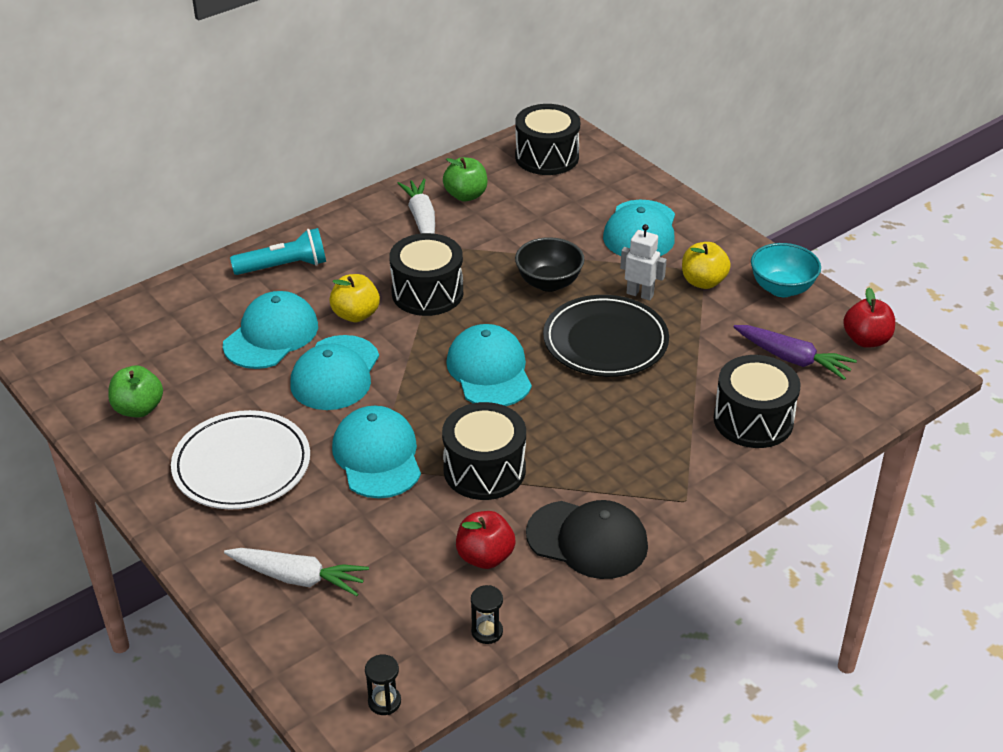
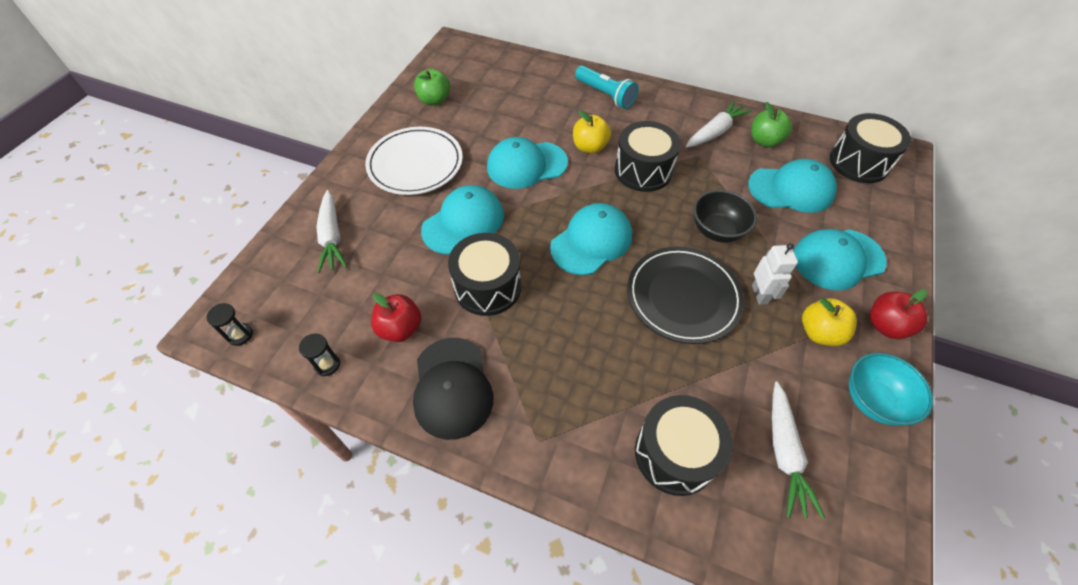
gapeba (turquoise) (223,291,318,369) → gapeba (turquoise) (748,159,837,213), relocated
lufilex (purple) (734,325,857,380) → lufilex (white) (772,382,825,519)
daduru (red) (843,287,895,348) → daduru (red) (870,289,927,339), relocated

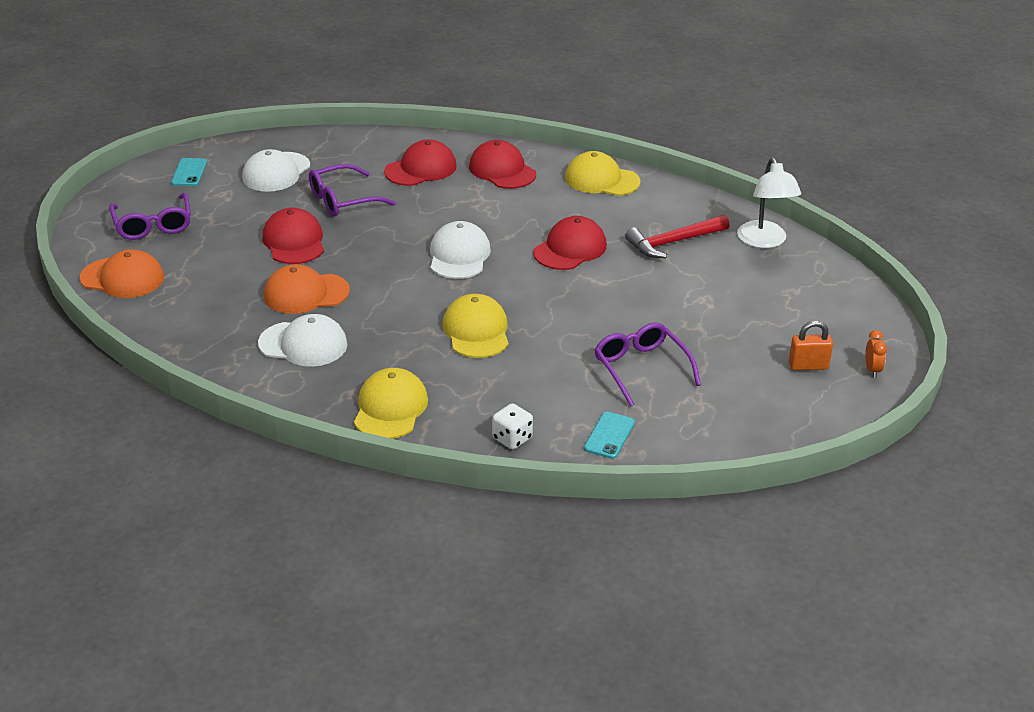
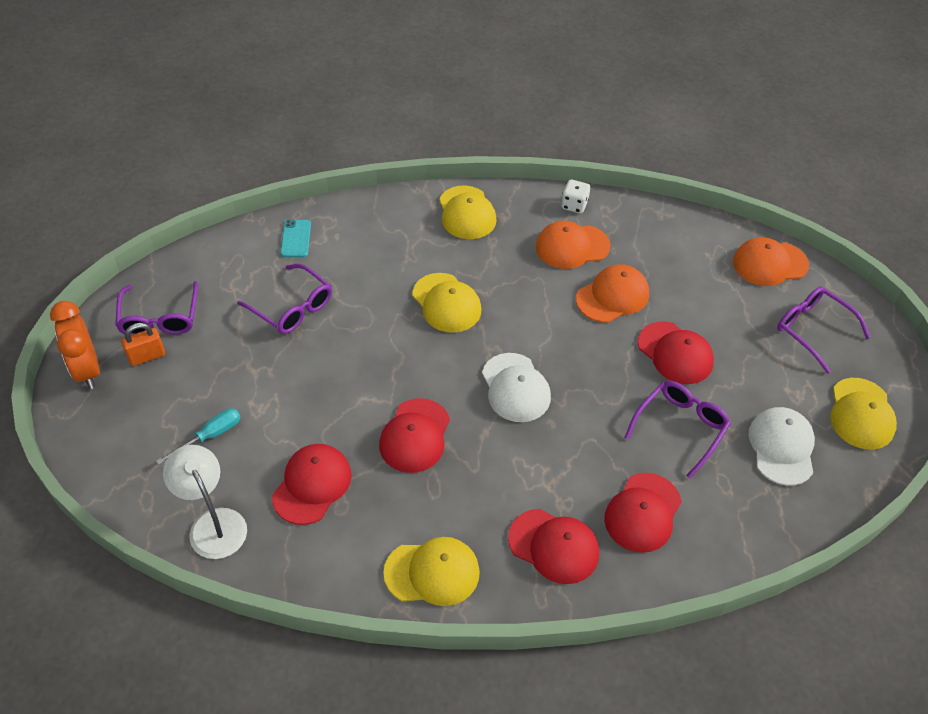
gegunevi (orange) (865,330,887,378) → gegunevi (orange) (50,301,100,389), x2.09
- → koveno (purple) (115,281,198,335)
- → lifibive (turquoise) (156,408,240,465)
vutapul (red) (625,215,730,258) → gapeba (red) (272,444,352,525)
gapeba (white) (258,314,347,367) → gapeba (orange) (536,221,611,269)
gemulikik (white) (492,403,533,449) → gemulikik (white) (561,180,590,213), relocated
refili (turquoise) (171,158,207,186) → gapeba (yellow) (830,378,897,450)

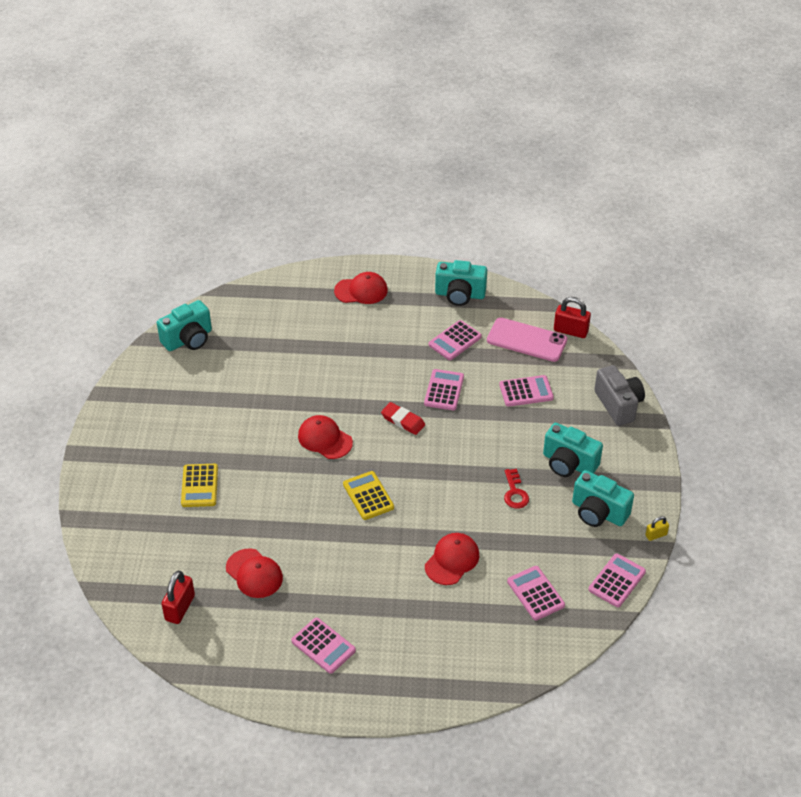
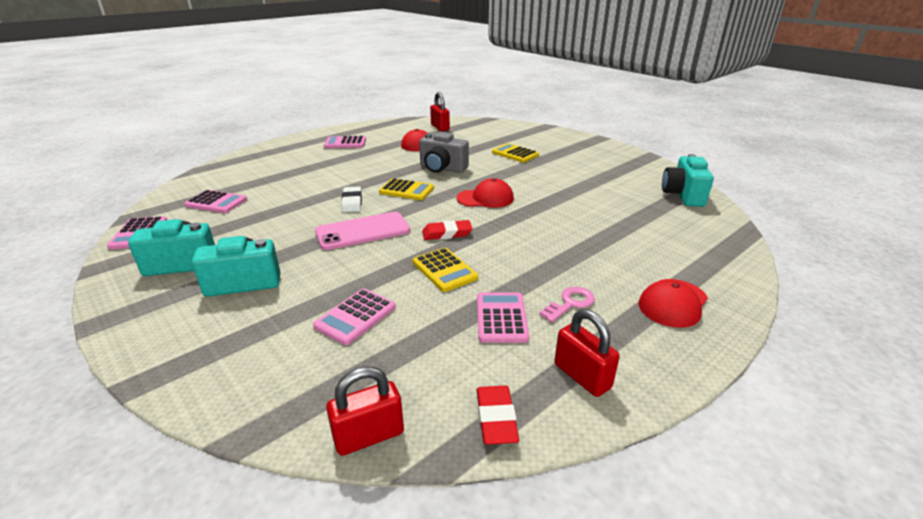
refili (pink) (487,317,567,362) → refili (pink) (315,212,410,250), relocated
- → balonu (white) (341,186,362,213)
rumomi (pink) (424,369,464,411) → rumomi (yellow) (413,248,478,292)
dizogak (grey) (594,365,645,426) → dizogak (grey) (419,132,469,173), relocated
- → balonu (red) (477,386,519,445)
- → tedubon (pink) (539,287,595,322)
dizogak (turquoise) (435,260,487,306) → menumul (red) (554,309,620,397)
gapeba (red) (425,533,480,585) → -
tedubon (red) (504,469,529,509) → -
menumul (yellow) (645,516,669,541) → -

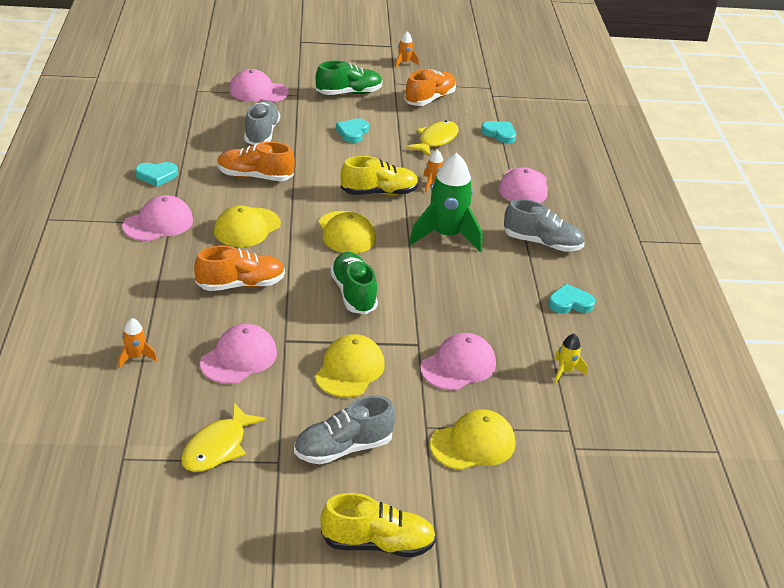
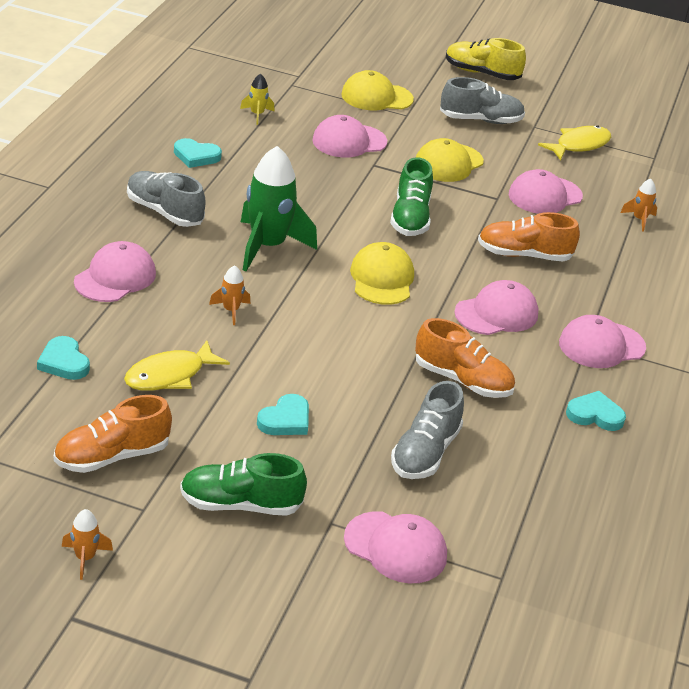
gapeba (yellow) (214,206,281,247) → gapeba (pink) (455,280,538,335)
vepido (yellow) (340,156,419,195) → -

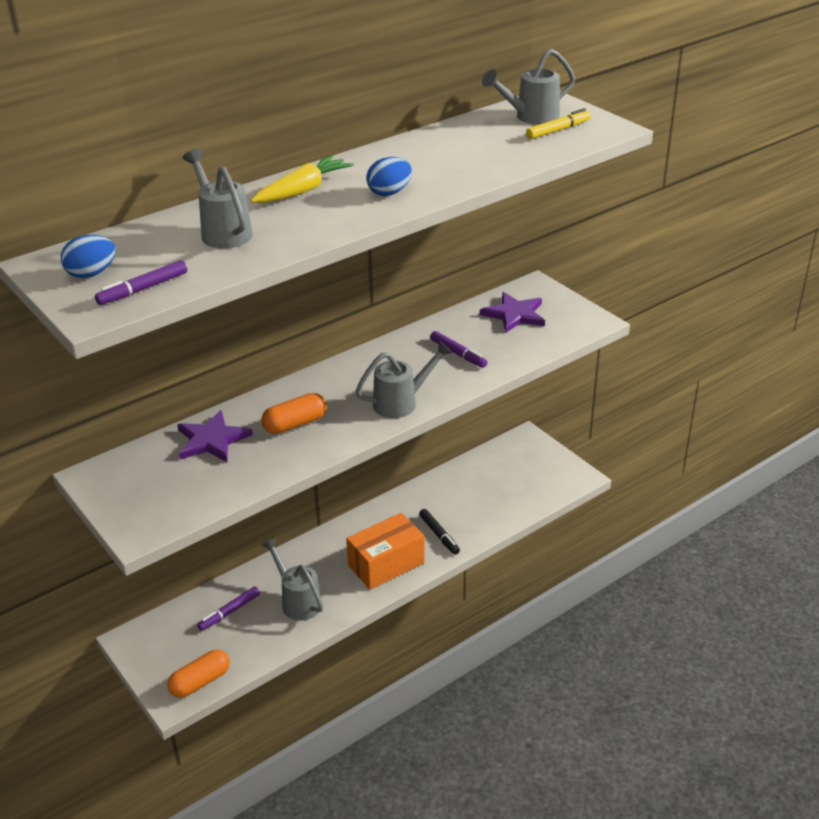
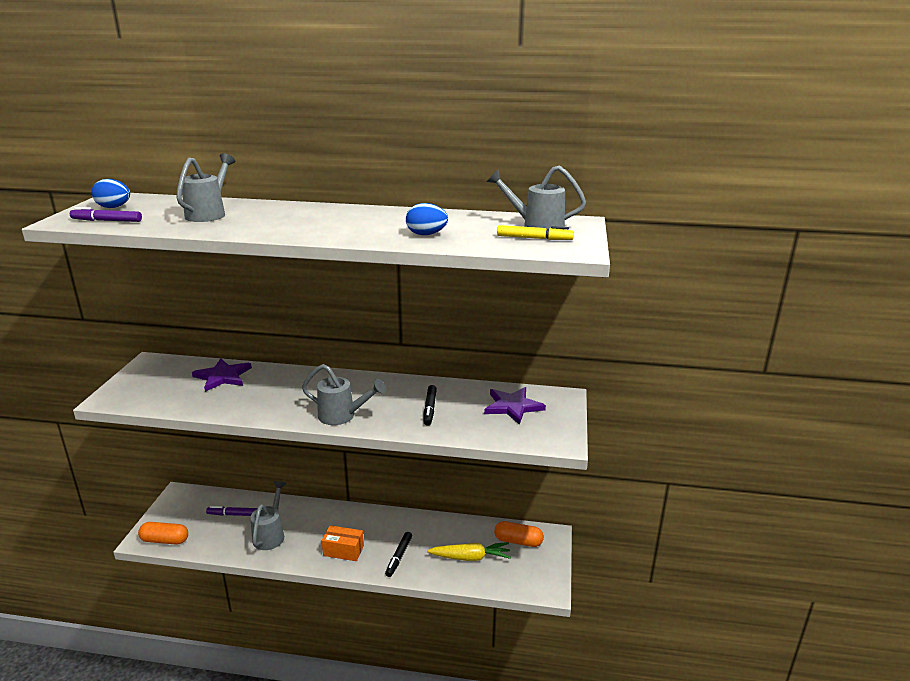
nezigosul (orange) (346,513,425,590) → nezigosul (orange) (322,525,364,561), x0.65
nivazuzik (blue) (366,157,412,196) → nivazuzik (blue) (406,203,448,235), relocated
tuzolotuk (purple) (430,331,487,368) → tuzolotuk (black) (423,385,437,426)
lufilex (yellow) (251,155,354,203) → lufilex (yellow) (427,542,511,561), relocated
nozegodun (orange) (262,393,327,434) → nozegodun (orange) (494,521,544,547), relocated

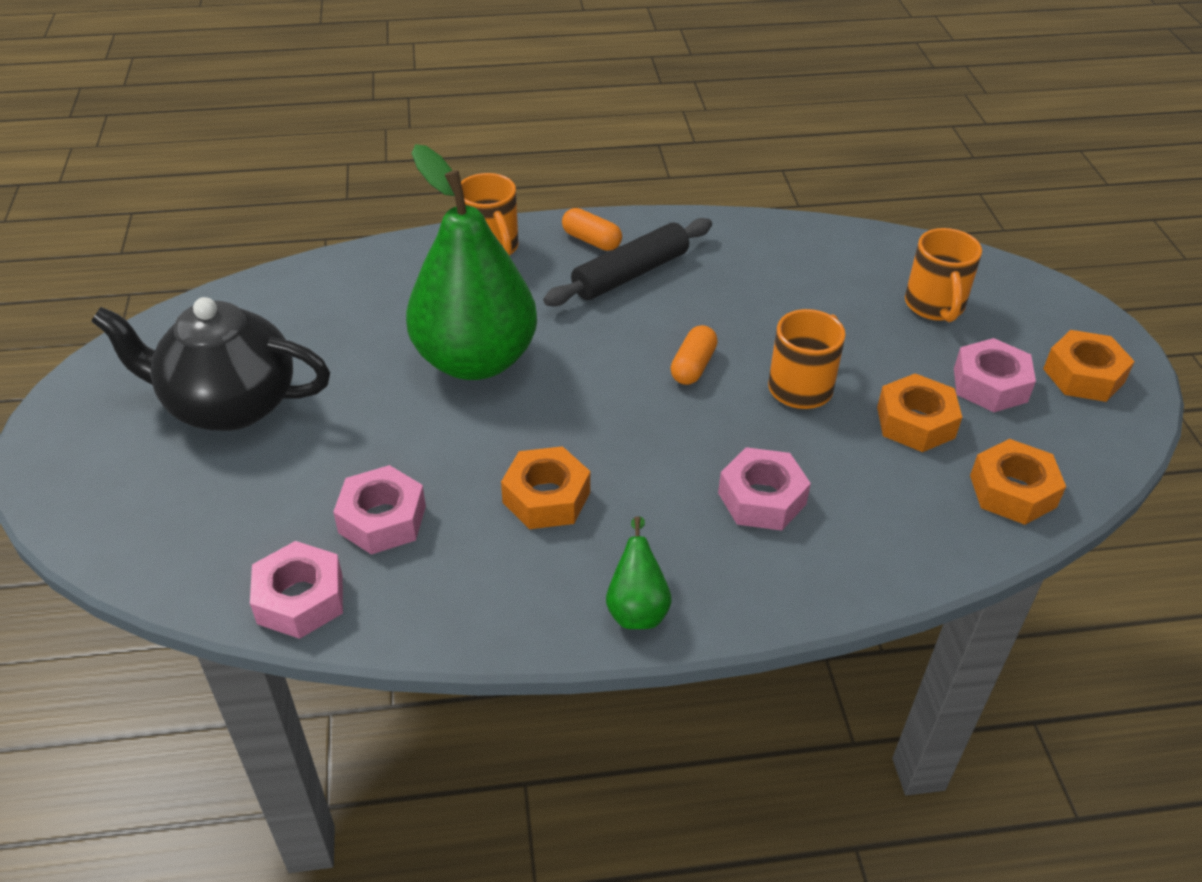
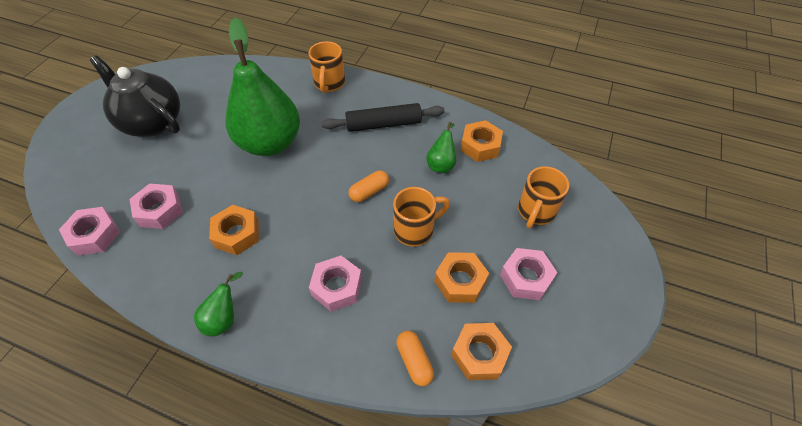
nozegodun (orange) (562,208,622,251) → nozegodun (orange) (396,331,434,386), relocated
- → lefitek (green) (426,122,456,173)
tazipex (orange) (1043,330,1135,402) → tazipex (orange) (460,120,503,162), relocated

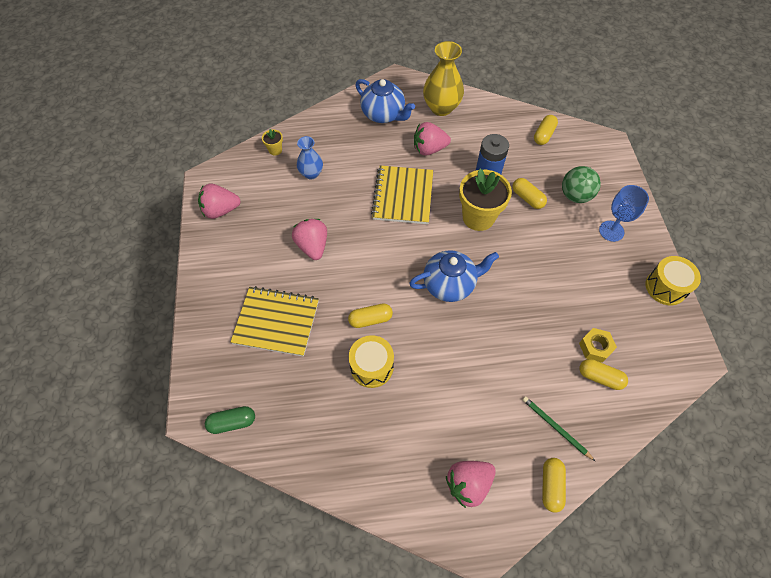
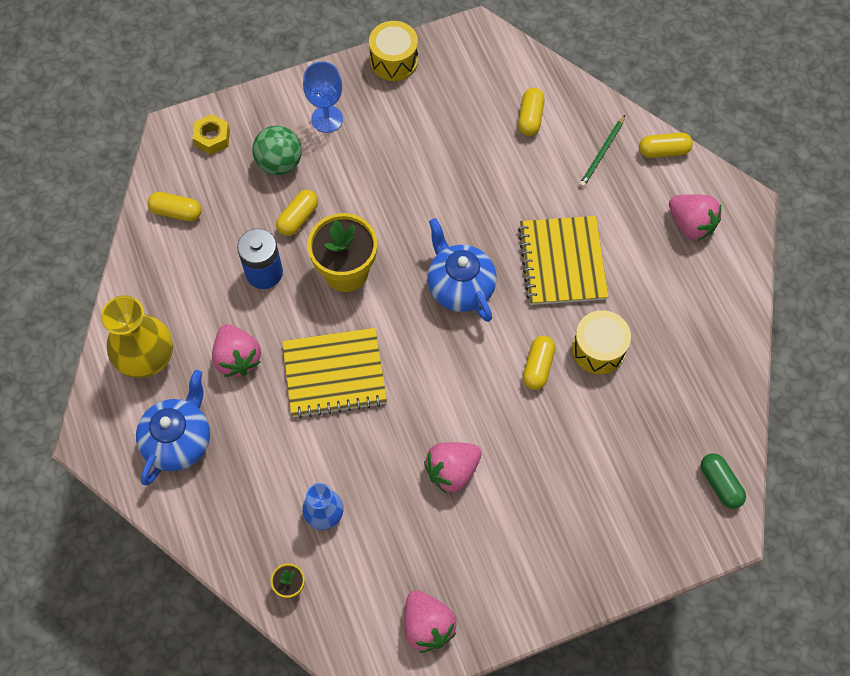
tazipex (yellow) (579,328,617,363) → tazipex (yellow) (193,114,230,155), relocated
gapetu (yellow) (231,286,319,357) → gapetu (yellow) (518,216,608,305), relocated
nozegodun (yellow) (348,304,393,328) → nozegodun (yellow) (523,336,555,390), 45 degrees clockwise

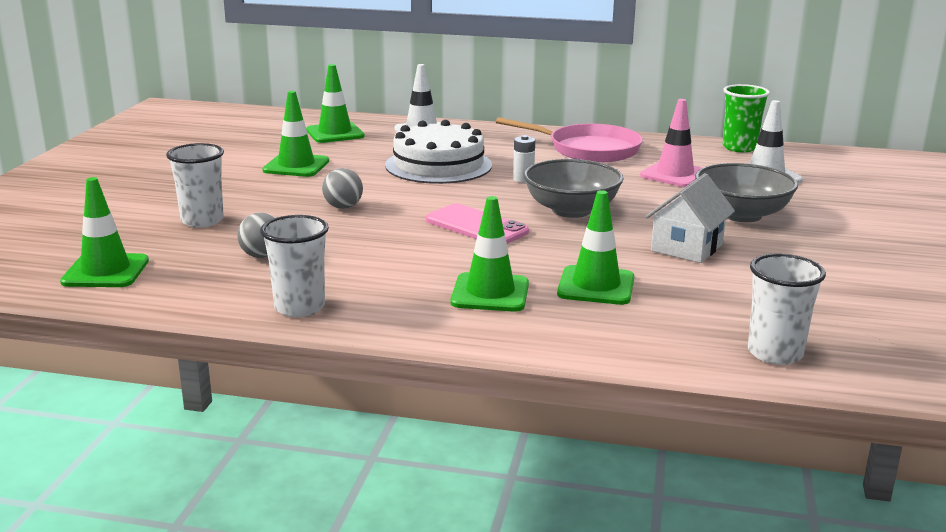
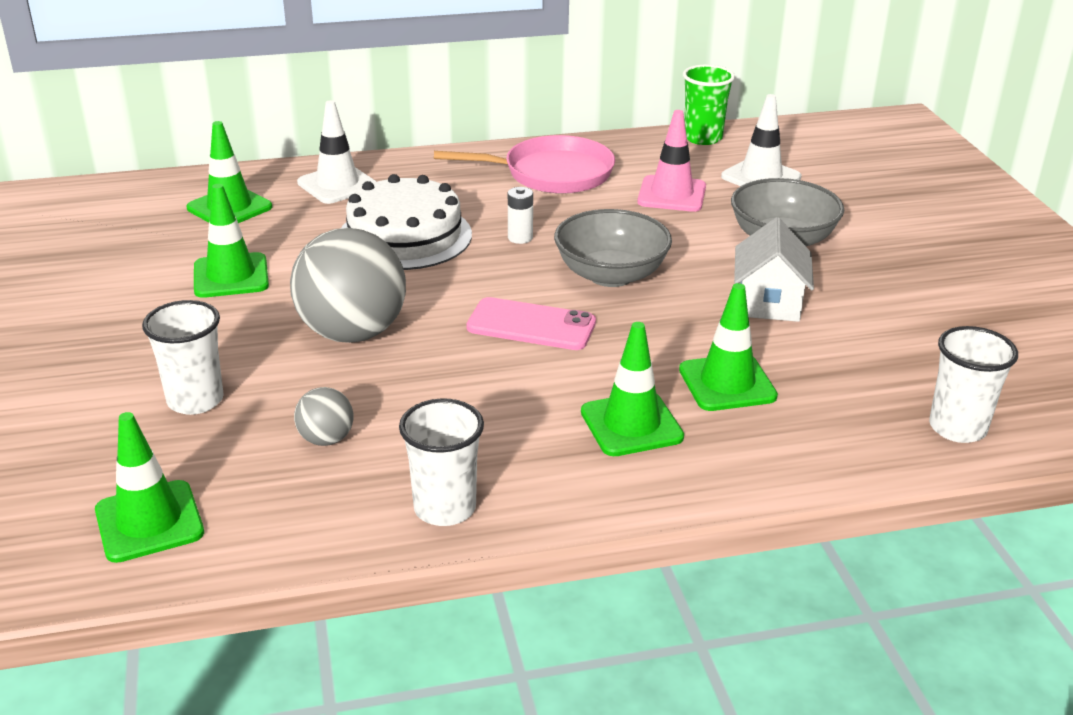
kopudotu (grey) (322,168,363,209) → kopudotu (grey) (290,228,406,343), x2.18

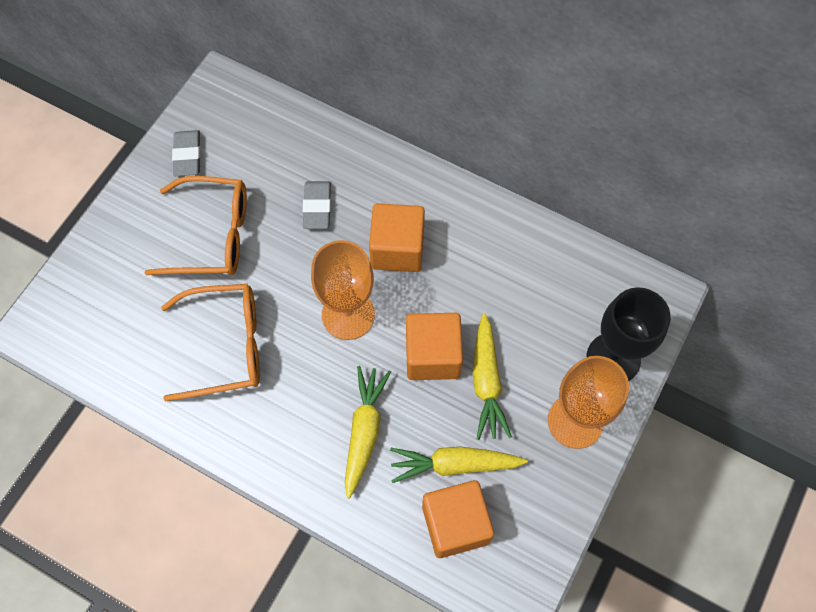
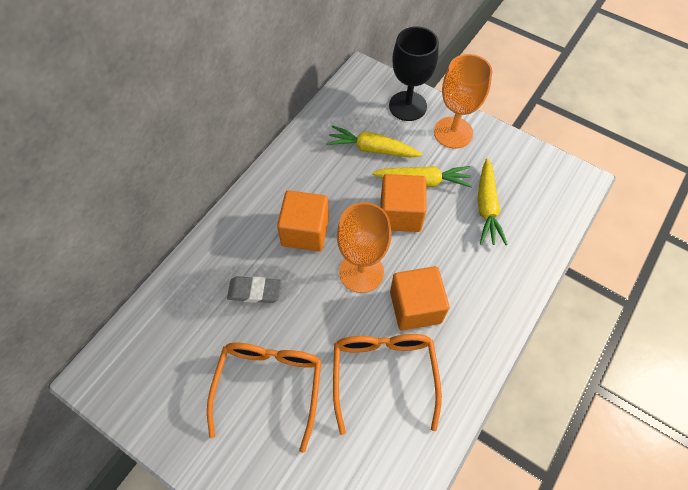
lufilex (yellow) (345,366,391,499) → lufilex (yellow) (326,125,423,158), relocated
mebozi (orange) (422,480,494,558) → mebozi (orange) (390,266,450,331), relocated
balonu (grey) (172,130,201,176) → -

